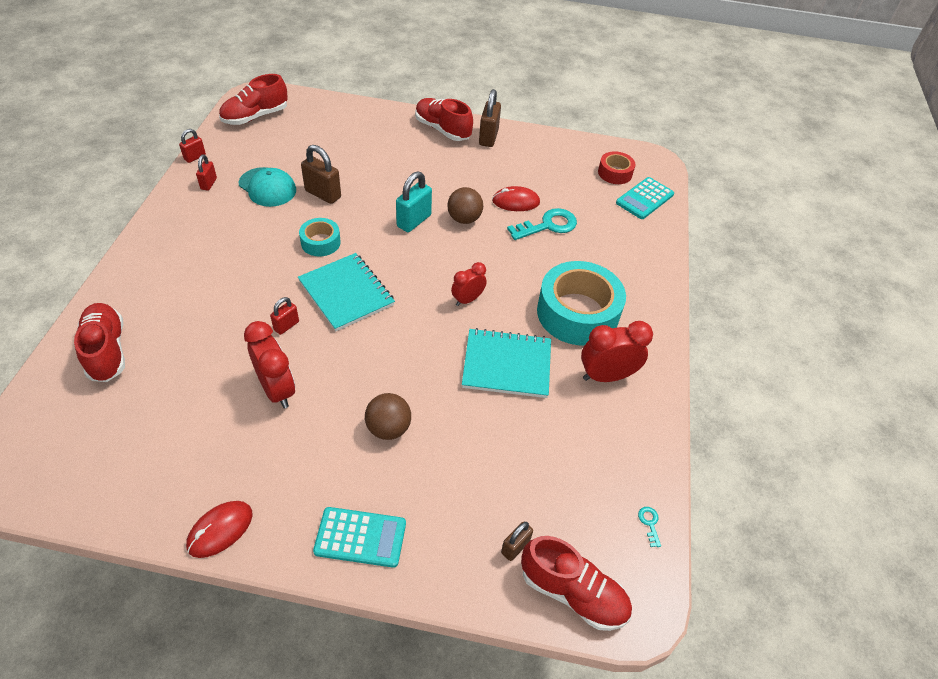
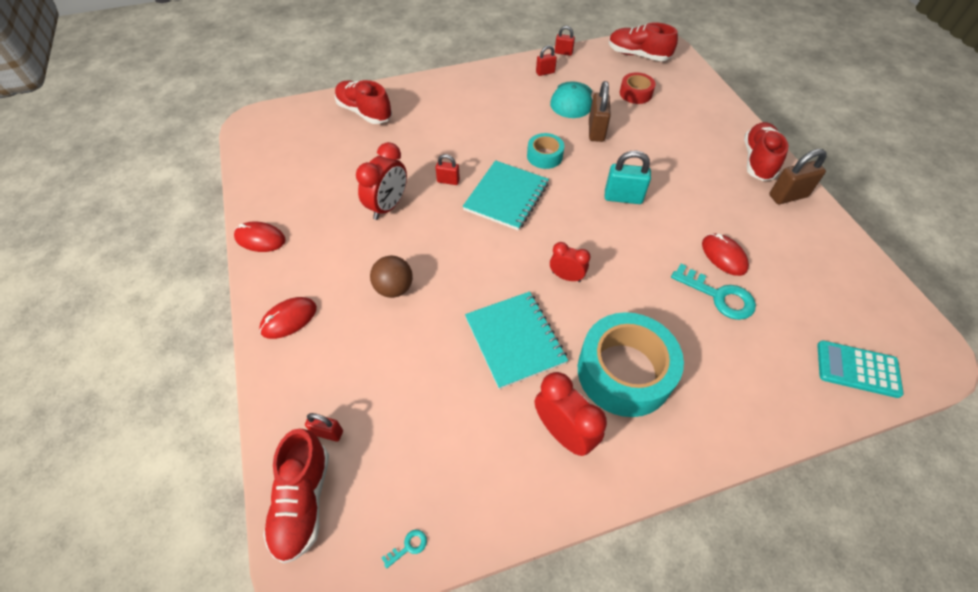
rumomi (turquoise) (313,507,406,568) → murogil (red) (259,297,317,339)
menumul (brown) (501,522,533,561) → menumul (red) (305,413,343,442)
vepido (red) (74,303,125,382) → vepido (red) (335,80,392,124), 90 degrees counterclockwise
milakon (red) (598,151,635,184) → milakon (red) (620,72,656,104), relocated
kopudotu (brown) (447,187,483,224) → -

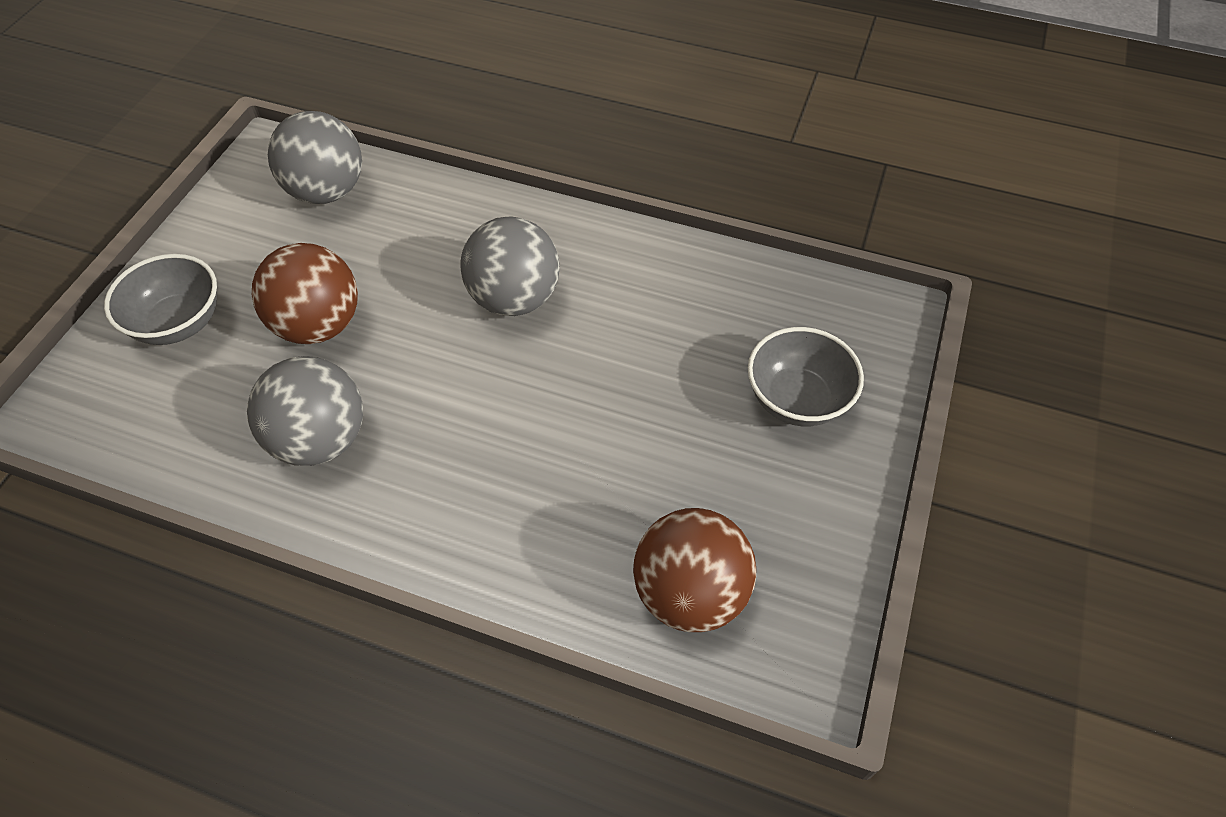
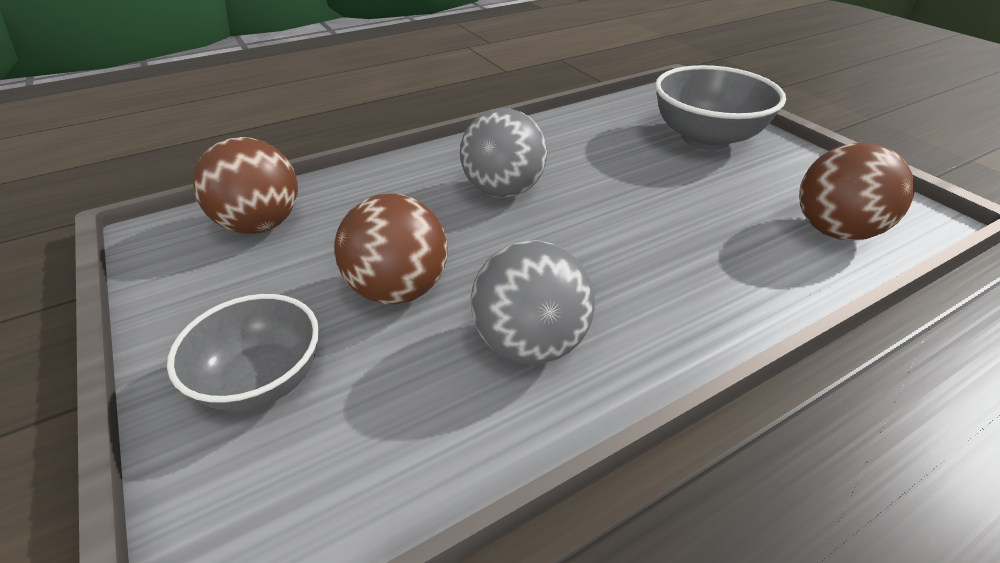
kopudotu (grey) (268,111,362,204) → kopudotu (brown) (193,137,298,234)
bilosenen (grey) (748,327,864,426) → bilosenen (grey) (655,65,786,150), x1.51

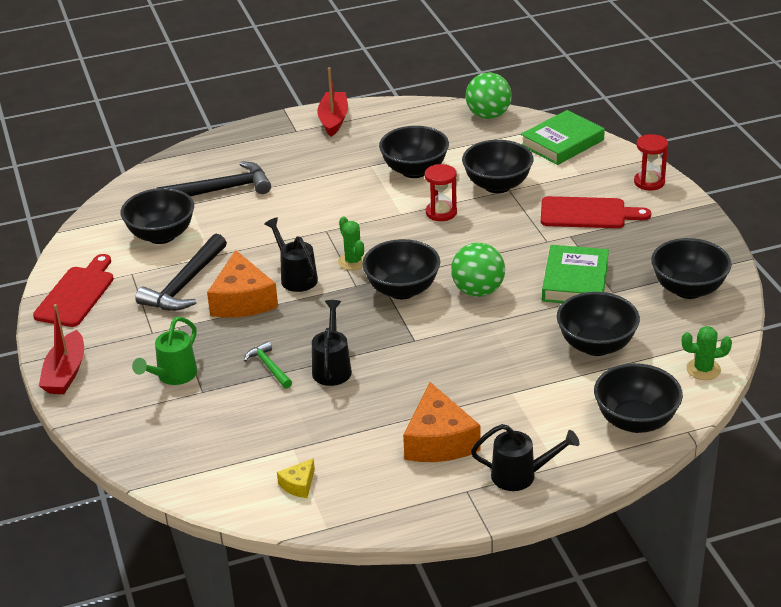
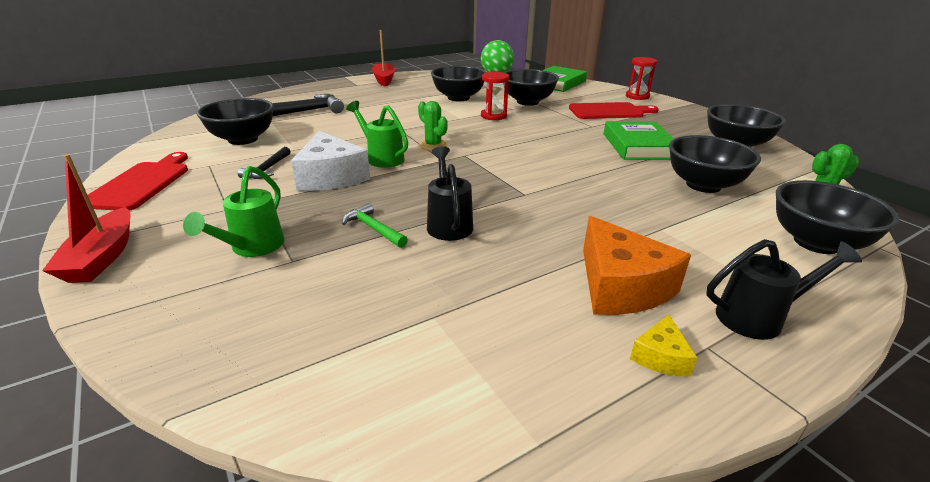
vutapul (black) (136,234,227,311) → vutapul (black) (238,147,290,179), x0.53
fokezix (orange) (207,250,278,318) → fokezix (white) (291,131,370,191)
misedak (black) (264,217,318,292) → misedak (green) (346,101,408,168)
fokezix (yellow) (277,458,315,498) → fokezix (yellow) (630,314,697,376), relocated
bilosenen (black) (362,239,440,299) → -
kopudotu (green) (451,242,505,297) → -

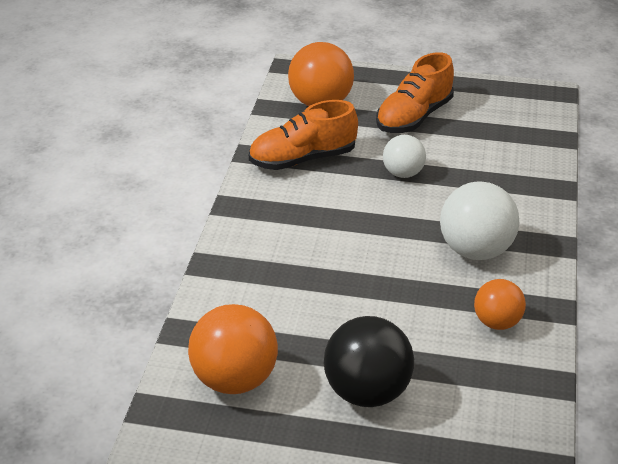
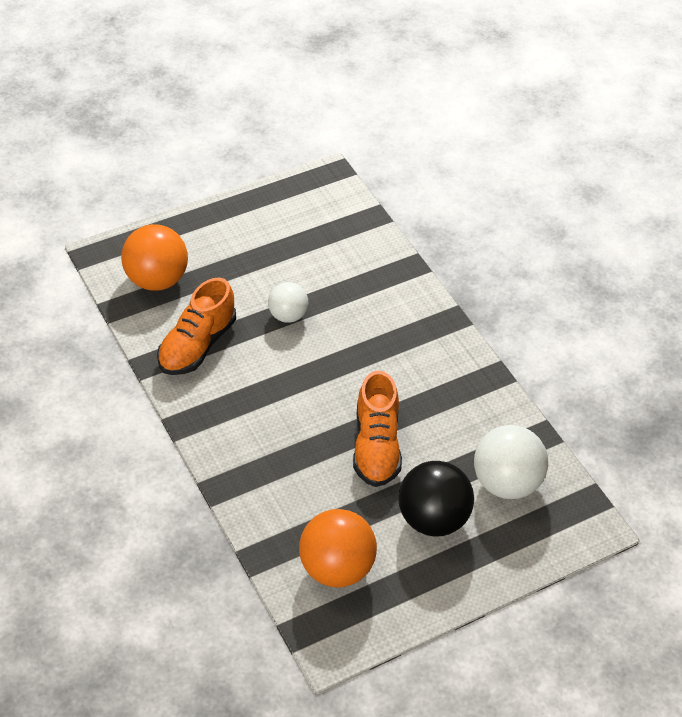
vepido (orange) (376,52,454,133) → vepido (orange) (353,370,402,487), relocated
kopudotu (white) (440,182,519,260) → kopudotu (white) (474,425,548,499), relocated
kopudotu (orange) (474,279,526,330) → -

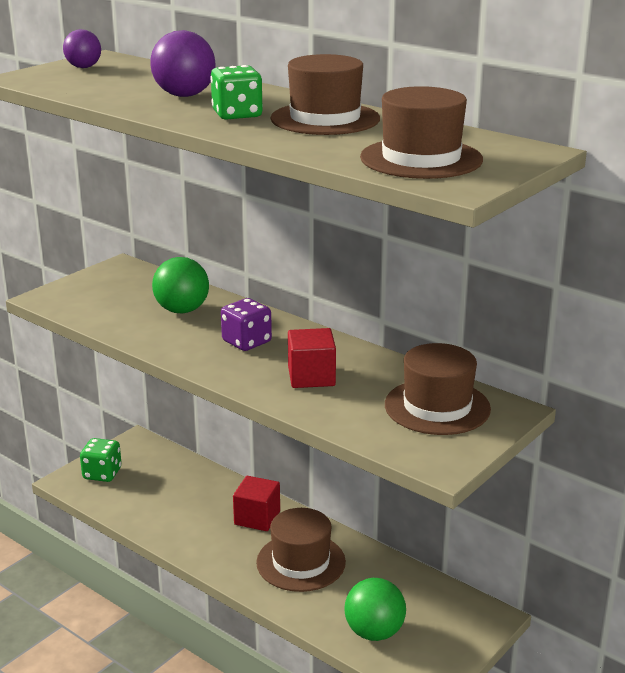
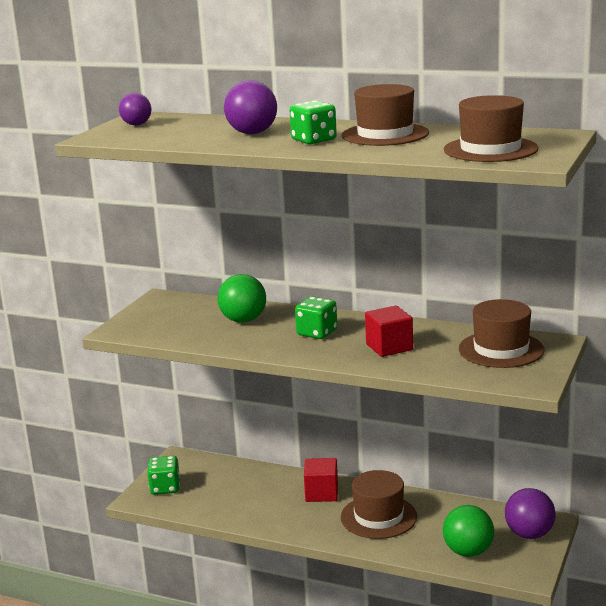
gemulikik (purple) (221,298,272,351) → gemulikik (green) (295,297,337,339)
- → kopudotu (purple) (505,488,556,539)

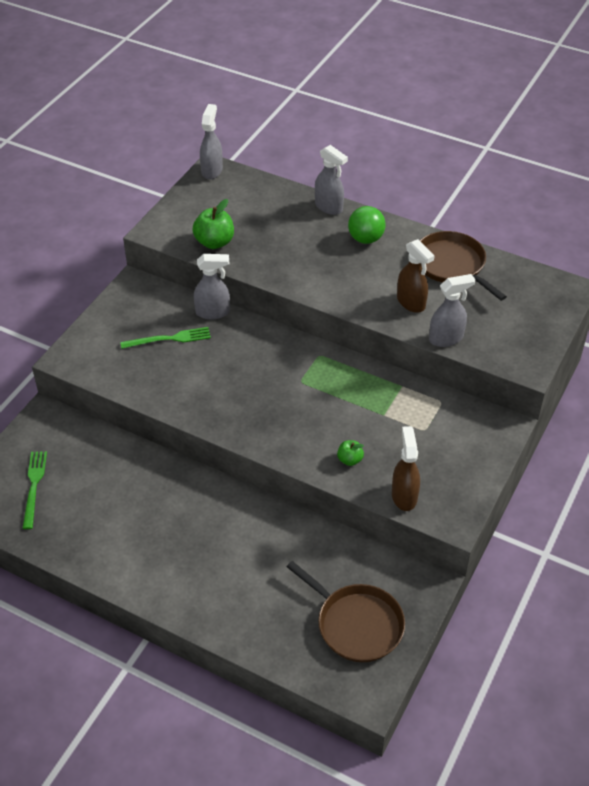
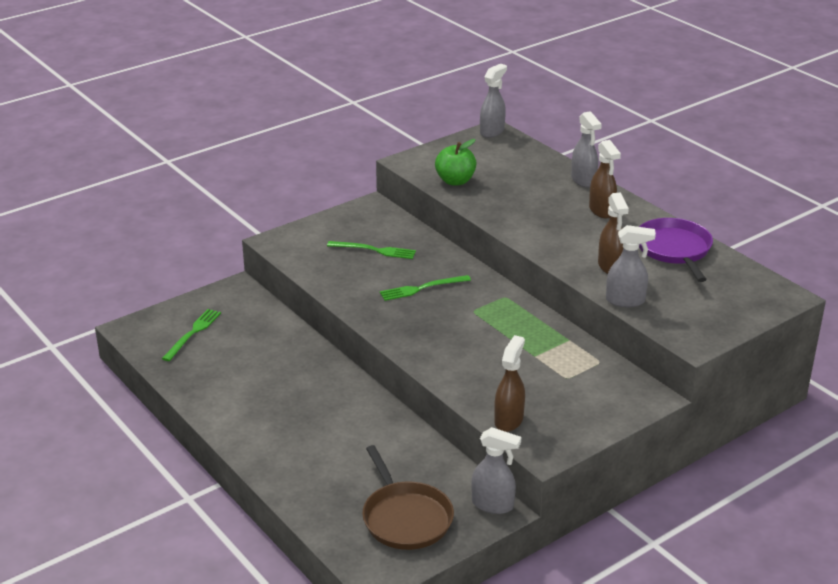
- → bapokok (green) (380,275,471,301)
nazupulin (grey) (194,254,230,319) → nazupulin (grey) (471,427,521,514), relocated
kopudotu (green) (348,206,386,244) → nazupulin (brown) (589,140,621,218)
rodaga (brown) (419,231,507,301) → rodaga (purple) (639,218,713,282)
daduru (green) (337,440,364,466) → -

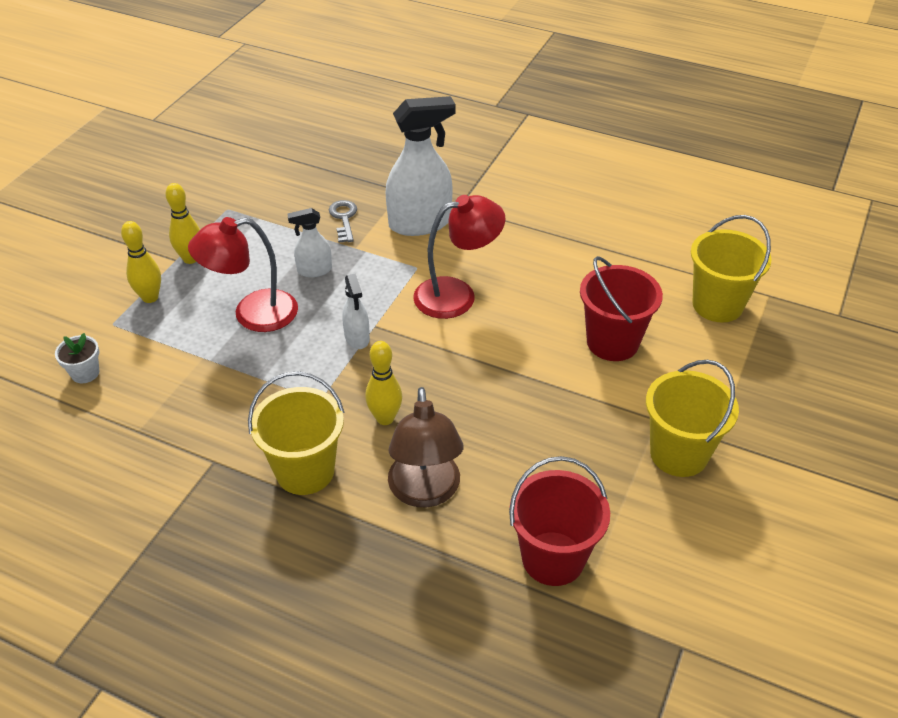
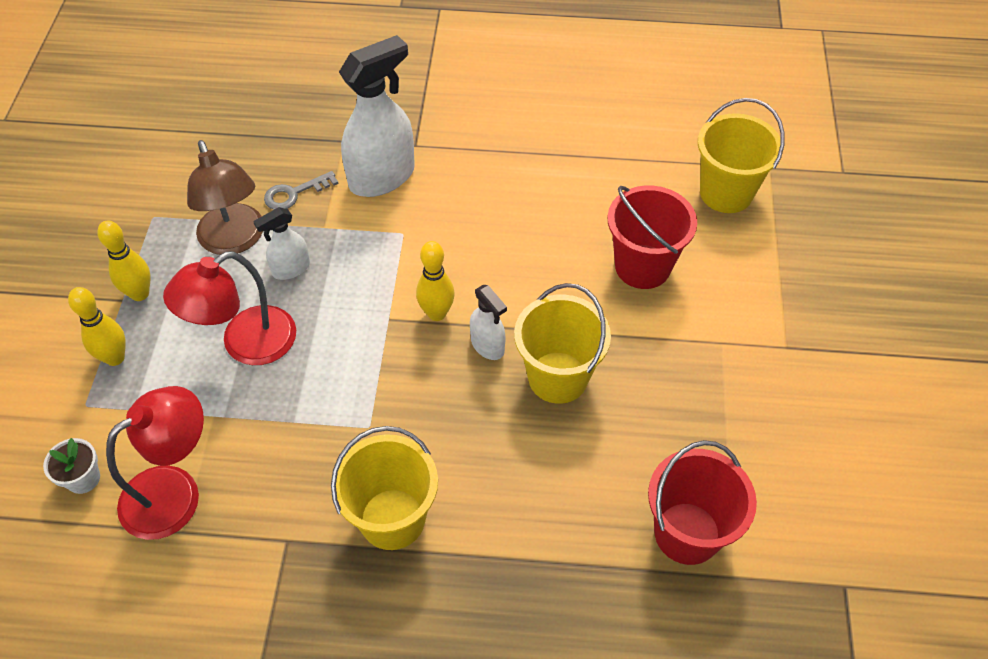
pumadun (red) (413,195,506,319) → pumadun (red) (106,386,204,540), relocated
pumadun (brown) (388,387,463,507) → pumadun (brown) (187,140,263,255), relocated
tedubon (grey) (329,200,357,243) → tedubon (grey) (264,171,339,210), 90 degrees counterclockwise
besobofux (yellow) (365,341,402,425) → besobofux (yellow) (416,241,455,321), relocated
nazupulin (white) (342,273,370,349) → nazupulin (white) (470,285,507,360), relocated
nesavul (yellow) (646,360,739,477) → nesavul (yellow) (514,283,611,404), relocated

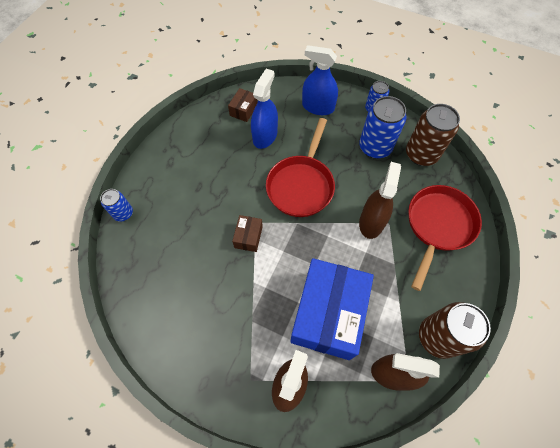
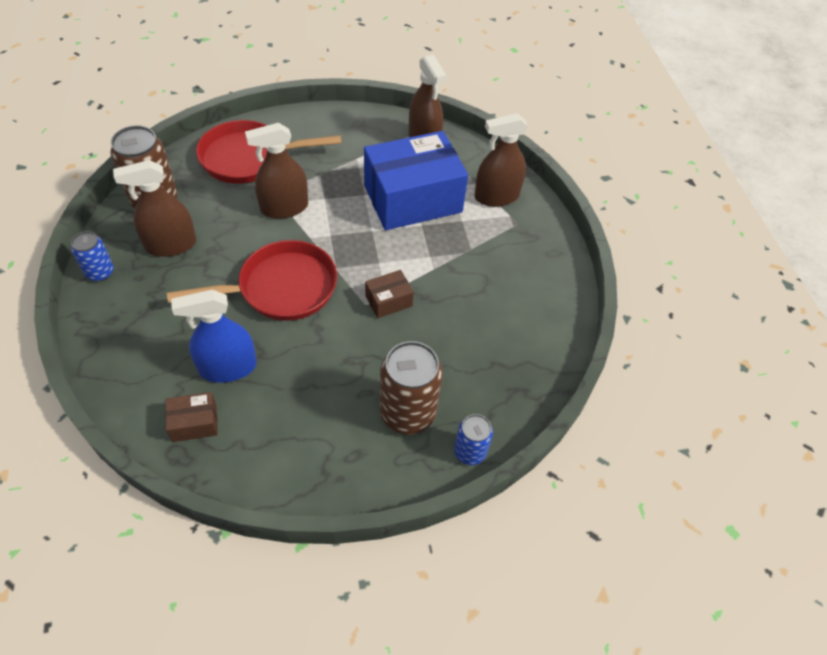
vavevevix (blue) (359,96,407,159) → nazupulin (brown) (113,160,197,257)
vavevevix (brown) (419,302,491,359) → vavevevix (brown) (380,341,443,434), relocated
nazupulin (blue) (302,45,338,115) → -

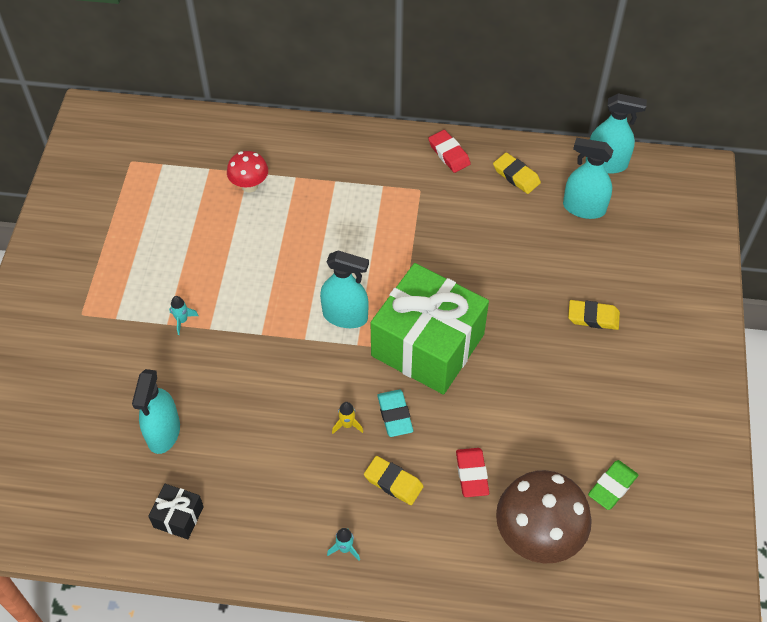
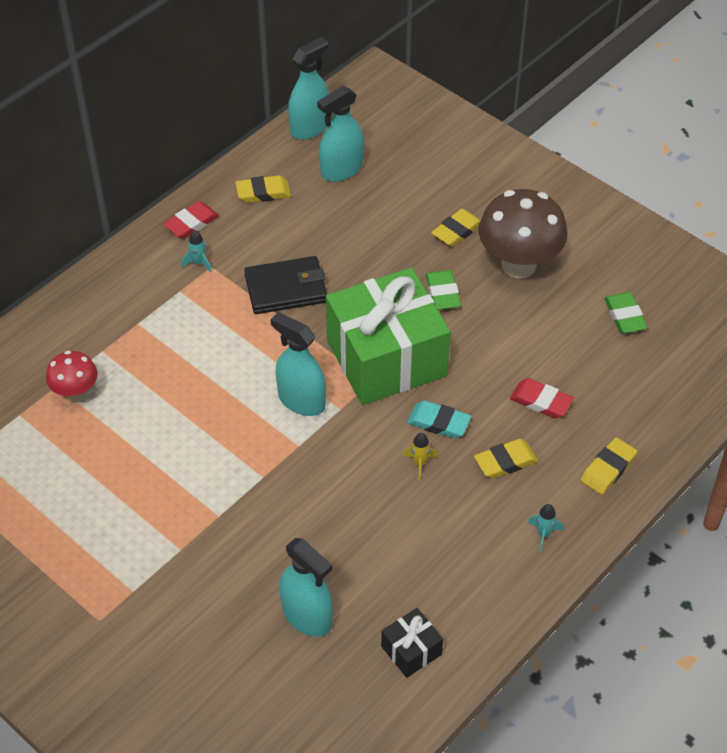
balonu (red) (428,130,471,173) → balonu (red) (163,201,219,239), 45 degrees counterclockwise
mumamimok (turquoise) (169,296,199,335) → mumamimok (turquoise) (181,231,212,272), relocated
- → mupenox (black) (244,256,327,314)
nazupulin (turquoise) (320,250,369,328) → nazupulin (turquoise) (270,312,326,416), 105 degrees counterclockwise
- → balonu (green) (426,270,461,310)
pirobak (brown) (496,470,592,564) → pirobak (brown) (478,189,567,278), relocated
- → balonu (yellow) (580,437,637,495)

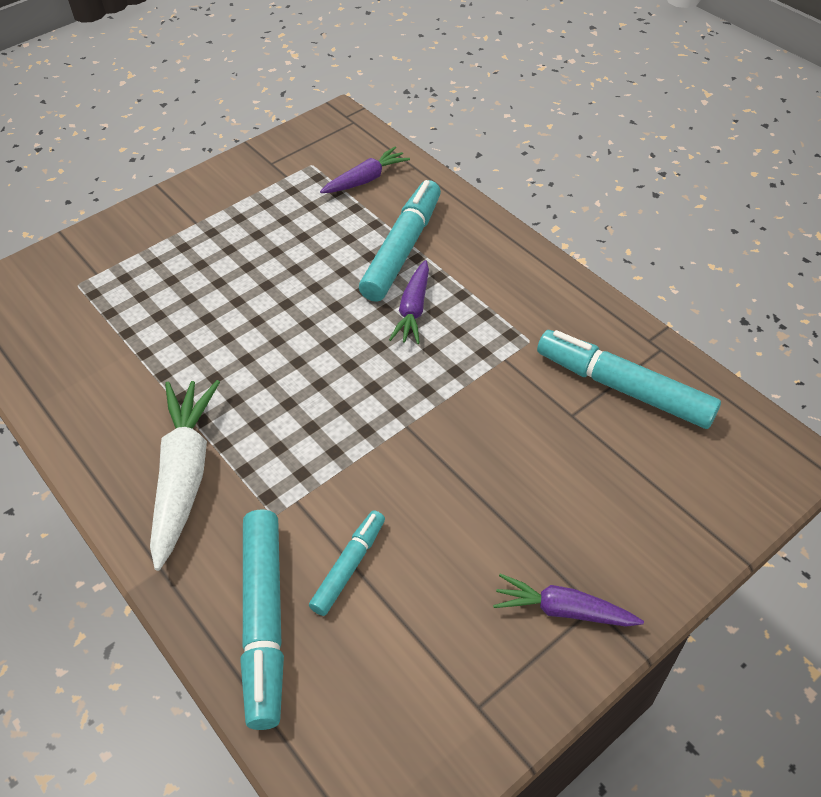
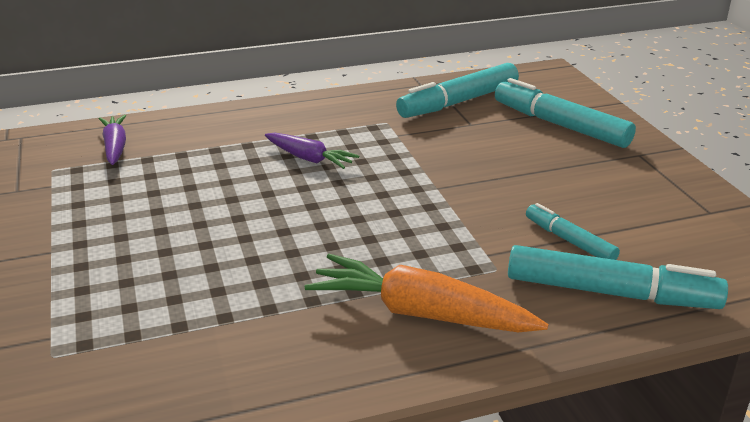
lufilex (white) (150,380,220,571) → lufilex (orange) (304,254,549,332)
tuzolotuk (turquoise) (359,180,441,302) → tuzolotuk (turquoise) (495,78,636,148), relocated
lufilex (purple) (493,573,644,627) → -

